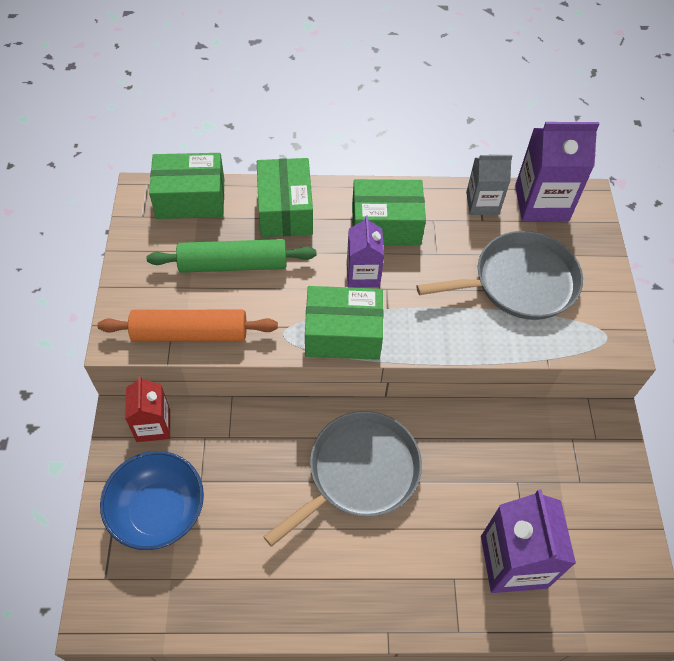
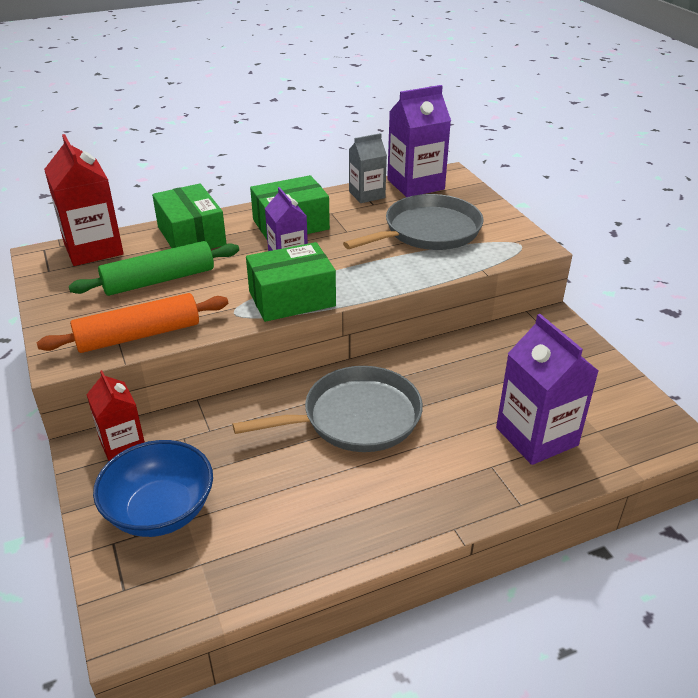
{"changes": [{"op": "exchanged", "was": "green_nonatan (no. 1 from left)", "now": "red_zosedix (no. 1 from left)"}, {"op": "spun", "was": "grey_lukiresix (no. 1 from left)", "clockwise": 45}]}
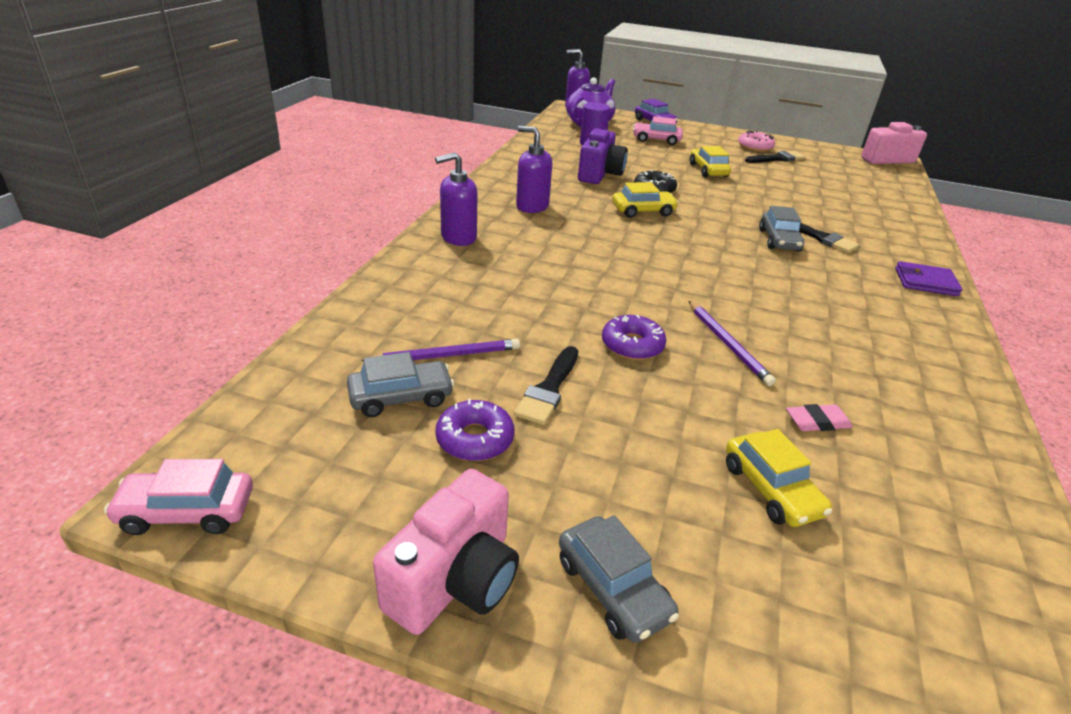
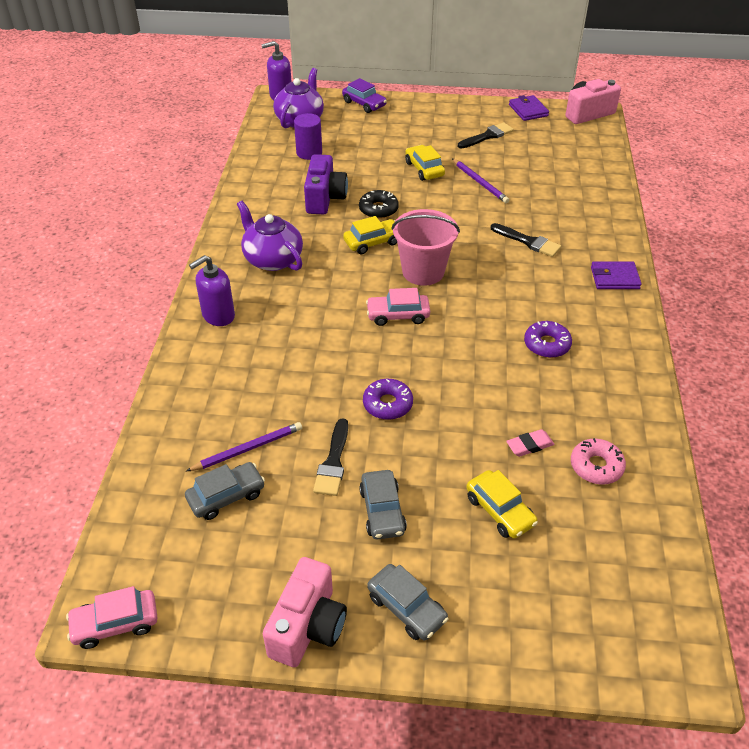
{"changes": [{"op": "appeared", "now": "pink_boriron"}, {"op": "appeared", "now": "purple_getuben (no. 1 from left)"}, {"op": "relocated", "was": "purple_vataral (no. 1 from left in the first image)", "now": "purple_vataral (no. 2 from left)"}, {"op": "relocated", "was": "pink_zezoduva (no. 2 from left)"}, {"op": "relocated", "was": "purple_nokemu (no. 2 from left)"}, {"op": "relocated", "was": "pink_vataral"}, {"op": "relocated", "was": "grey_zezoduva (no. 3 from left in the first image)", "now": "grey_zezoduva (no. 2 from left)"}, {"op": "exchanged", "was": "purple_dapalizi (no. 2 from left)", "now": "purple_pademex (no. 1 from left)"}]}
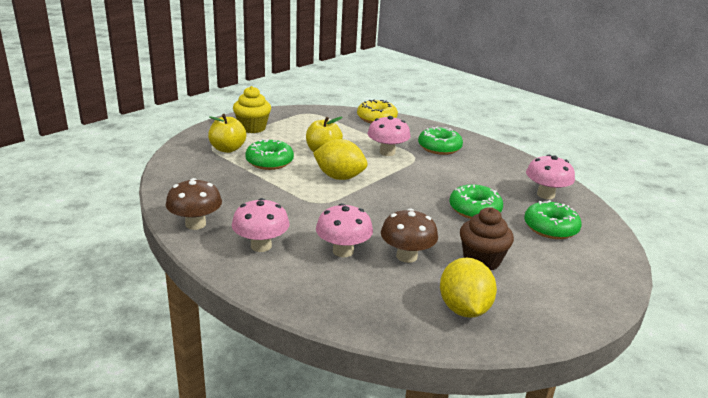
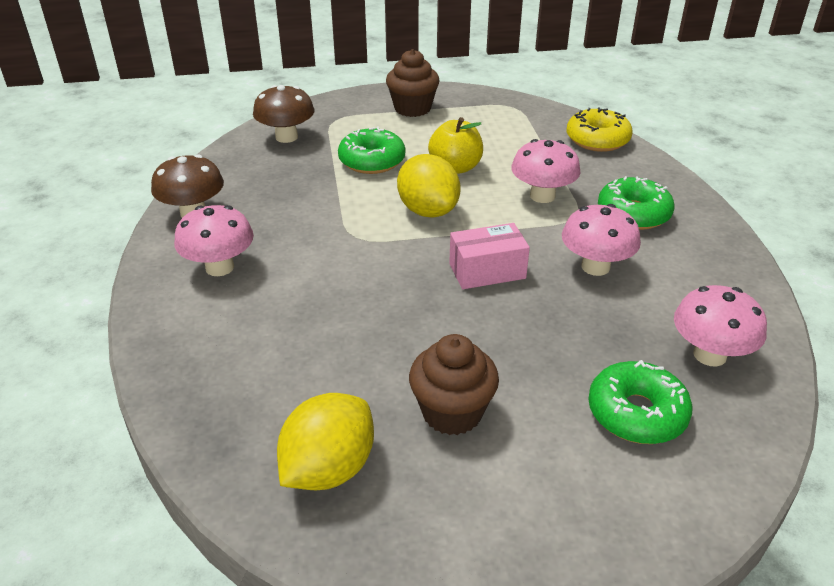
{"changes": [{"op": "missing", "was": "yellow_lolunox (no. 1 from left)"}, {"op": "missing", "was": "green_vataral (no. 3 from left)"}, {"op": "appeared", "now": "pink_nonatan"}, {"op": "relocated", "was": "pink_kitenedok (no. 2 from left in the first image)", "now": "pink_kitenedok (no. 3 from left)"}, {"op": "relocated", "was": "brown_kitenedok (no. 2 from left)"}, {"op": "colour", "was": "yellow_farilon", "now": "brown_farilon (no. 1 from left)"}]}
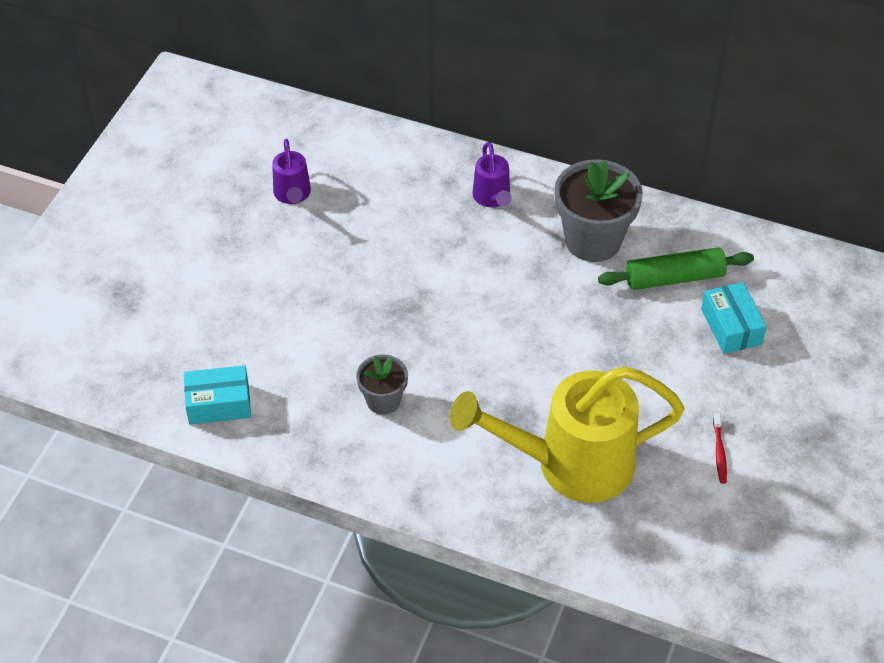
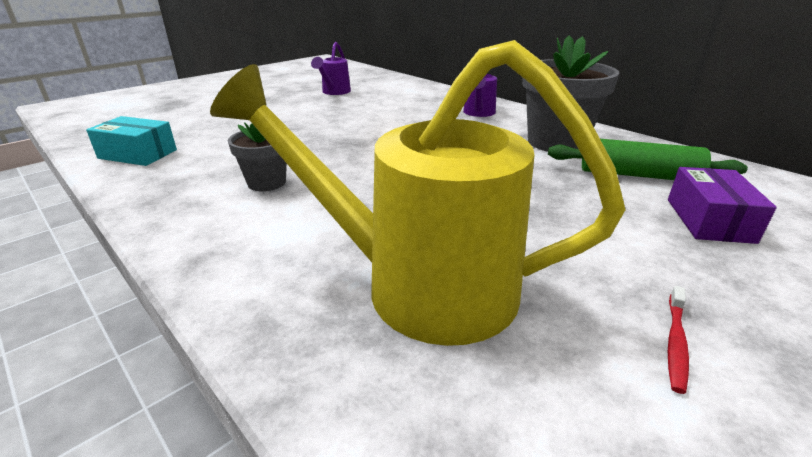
{"changes": [{"op": "colour", "was": "turquoise_nonatan (no. 2 from left)", "now": "purple_nonatan"}]}
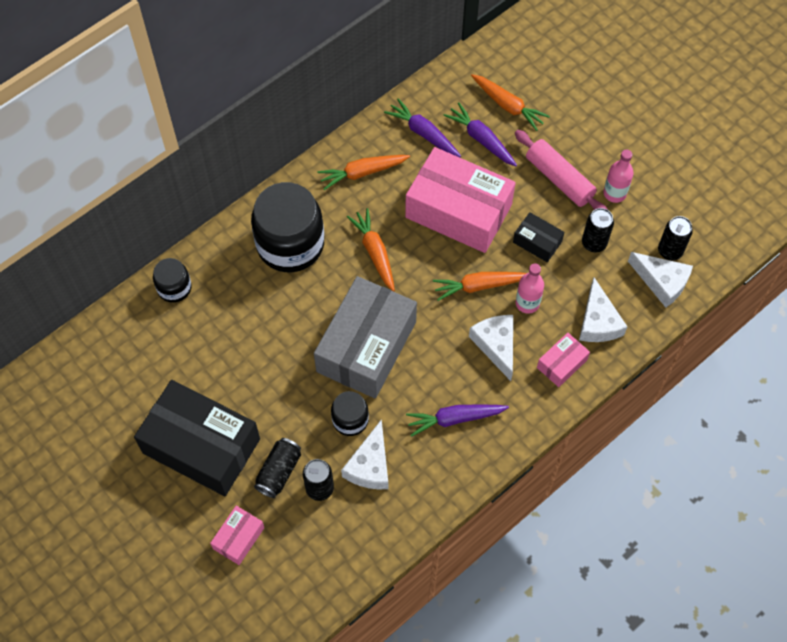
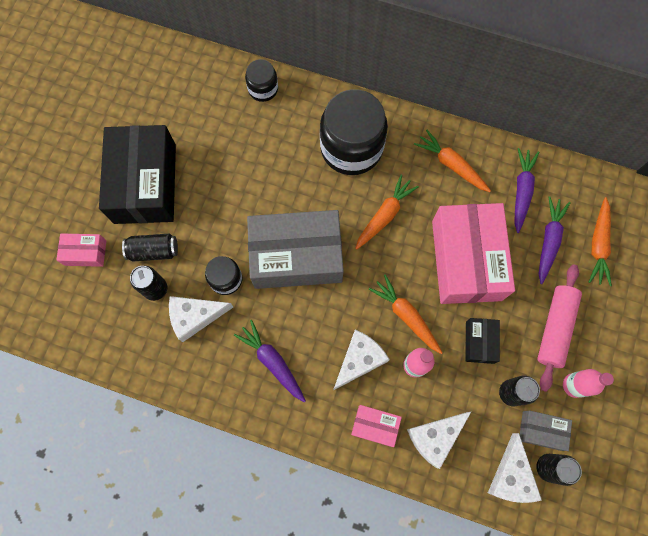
{"changes": [{"op": "appeared", "now": "grey_nonatan (no. 2 from left)"}]}
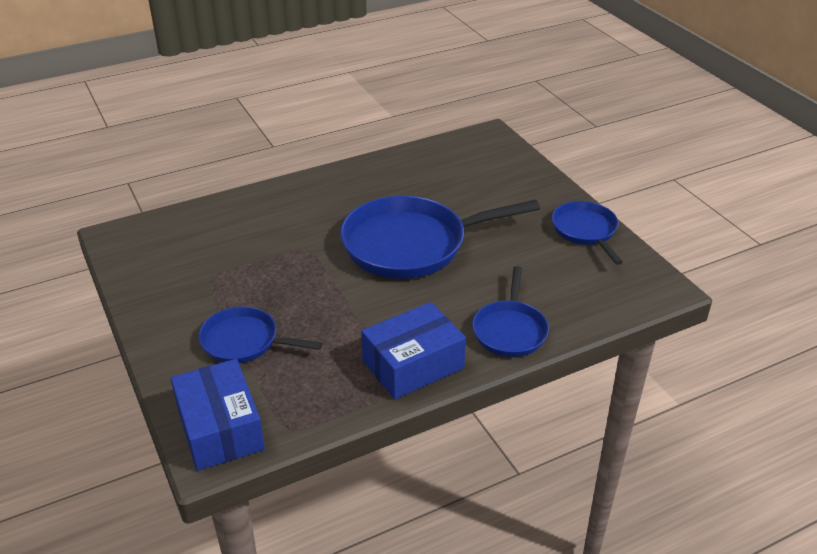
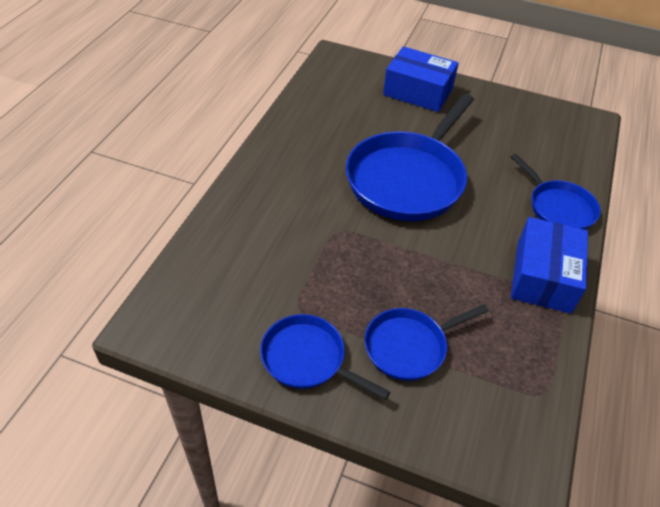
{"changes": [{"op": "relocated", "was": "blue_nonatan (no. 1 from left)"}, {"op": "relocated", "was": "blue_lukiresix (no. 4 from left in the first image)", "now": "blue_lukiresix (no. 1 from left)"}]}
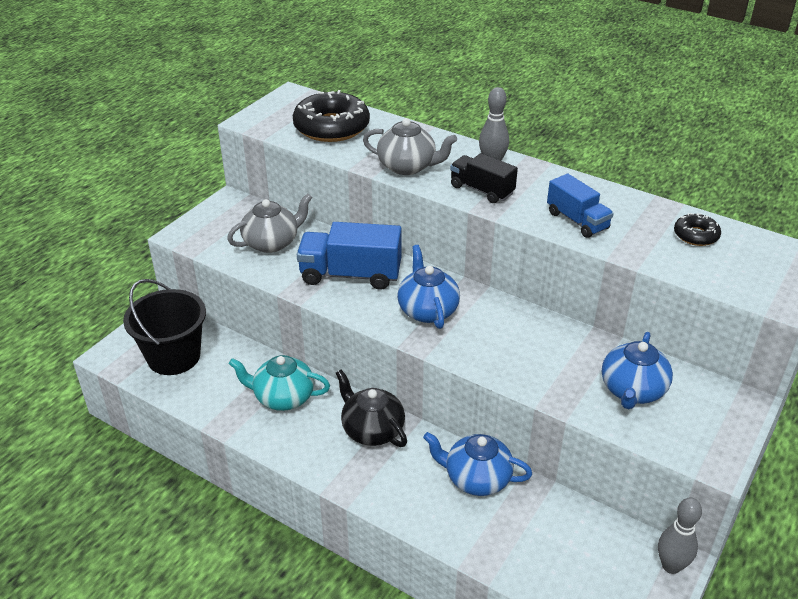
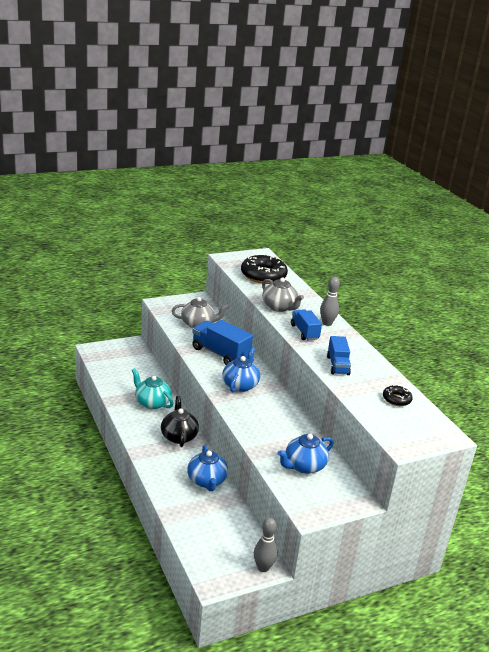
{"changes": [{"op": "missing", "was": "black_boriron"}, {"op": "colour", "was": "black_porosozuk", "now": "blue_porosozuk (no. 2 from left)"}, {"op": "spun", "was": "blue_pademex (no. 2 from left in the first image)", "clockwise": -150}]}
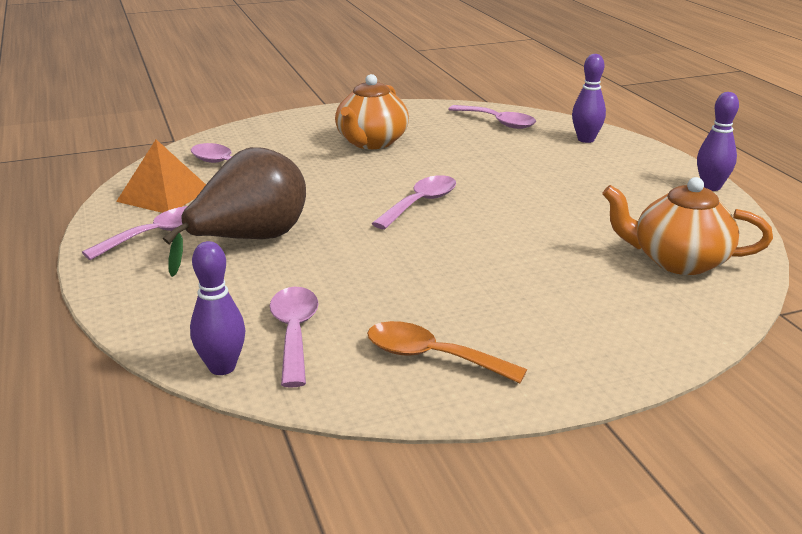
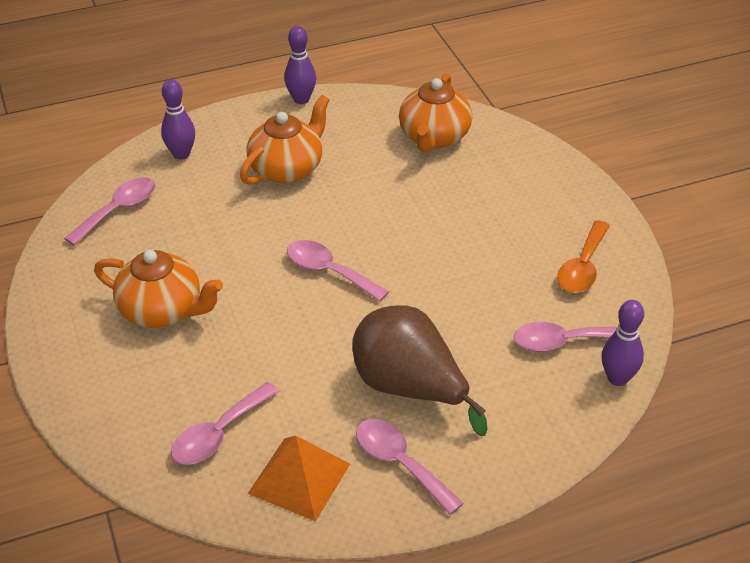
{"changes": [{"op": "appeared", "now": "orange_pademex (no. 2 from left)"}]}
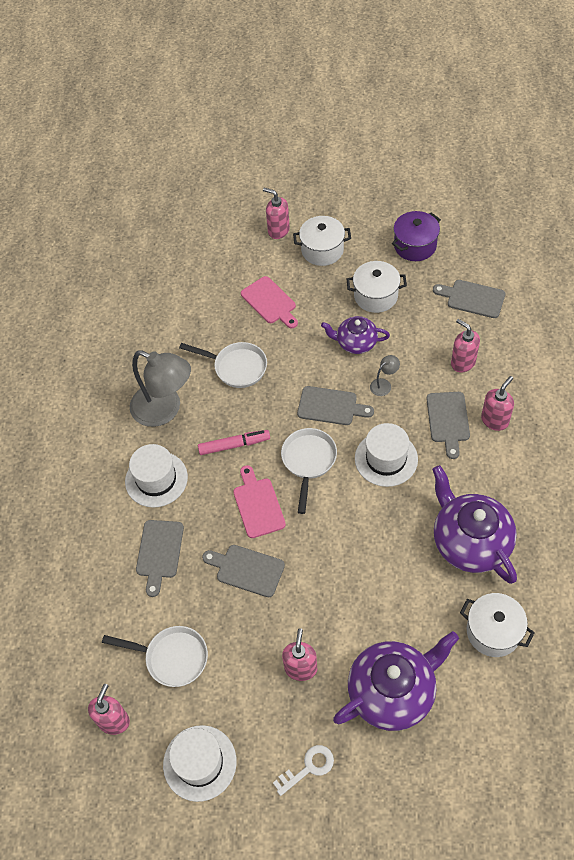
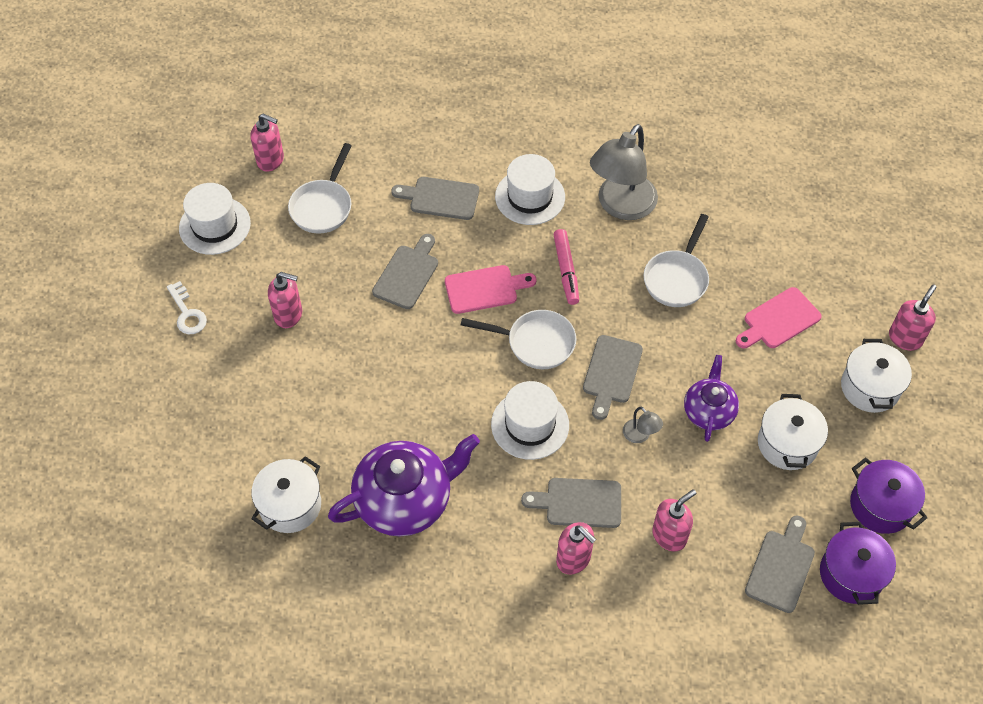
{"changes": [{"op": "missing", "was": "purple_pademex (no. 2 from left)"}, {"op": "appeared", "now": "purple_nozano (no. 1 from left)"}]}
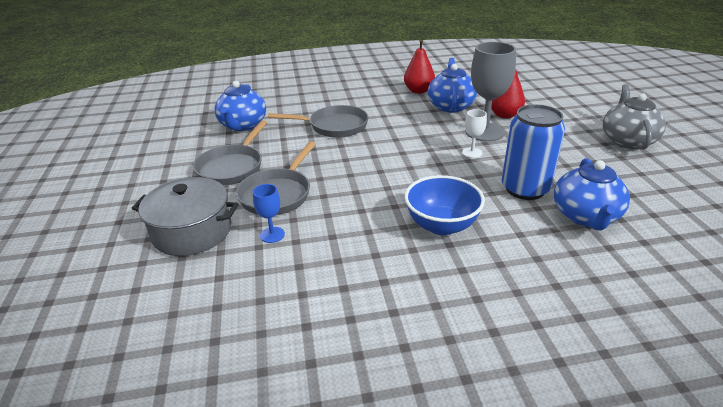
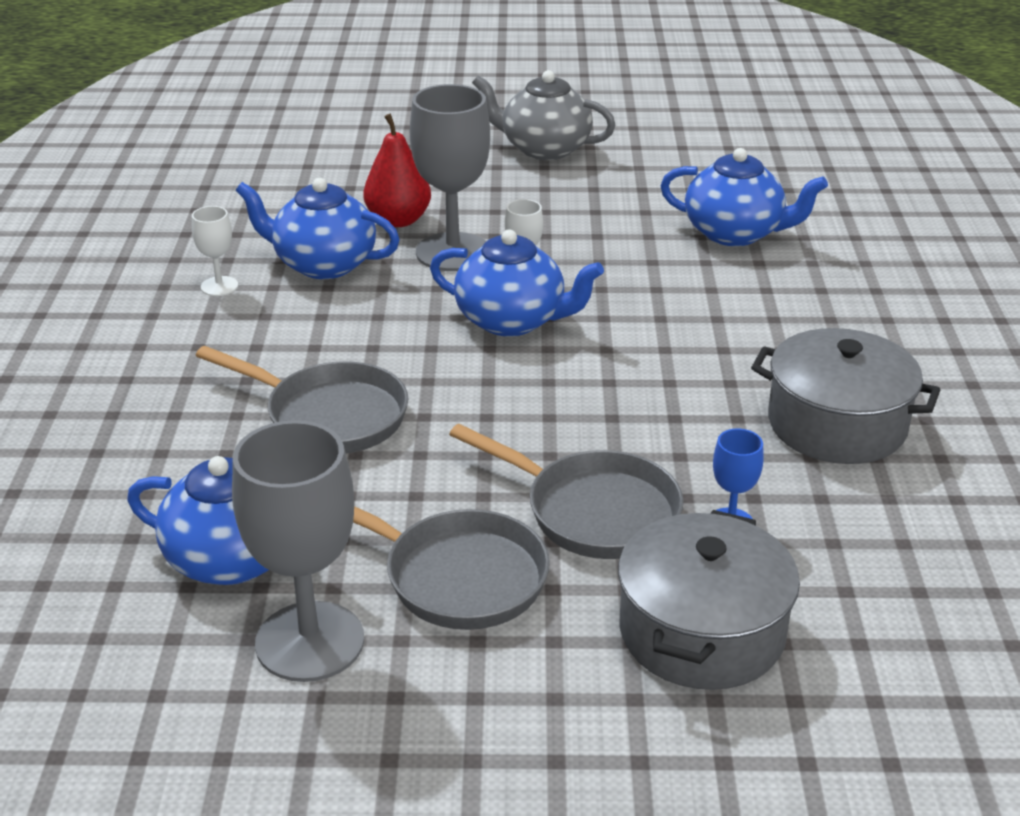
{"changes": [{"op": "missing", "was": "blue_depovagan"}, {"op": "missing", "was": "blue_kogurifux"}, {"op": "appeared", "now": "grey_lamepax (no. 1 from left)"}, {"op": "appeared", "now": "blue_pademex (no. 3 from left)"}, {"op": "appeared", "now": "grey_nozano (no. 2 from left)"}, {"op": "exchanged", "was": "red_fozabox (no. 1 from left)", "now": "white_lamepax (no. 1 from left)"}, {"op": "spun", "was": "grey_lukiresix (no. 3 from left in the first image)", "clockwise": 105}]}
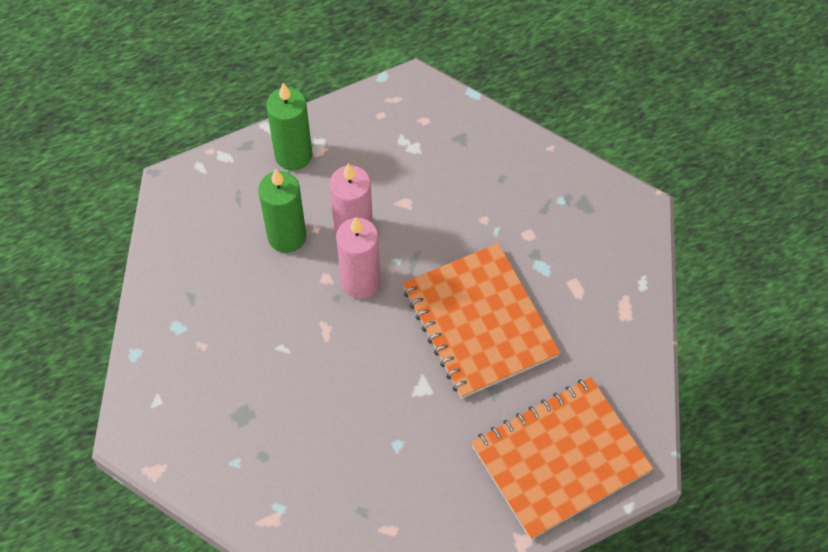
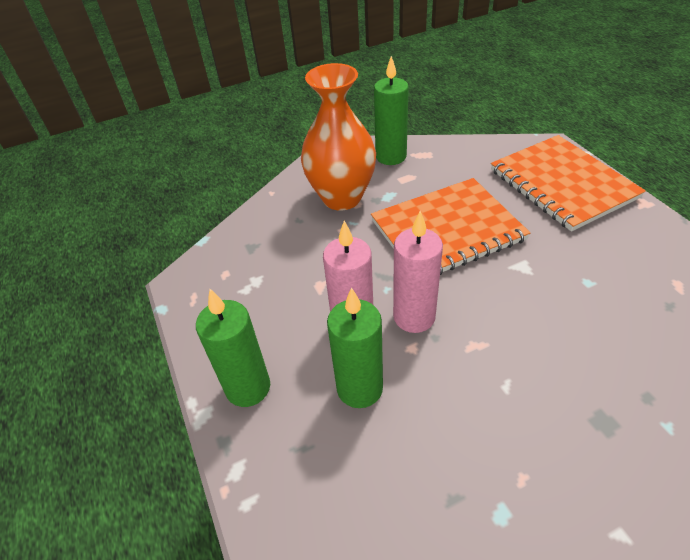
{"changes": [{"op": "appeared", "now": "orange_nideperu"}, {"op": "appeared", "now": "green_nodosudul (no. 3 from left)"}]}
